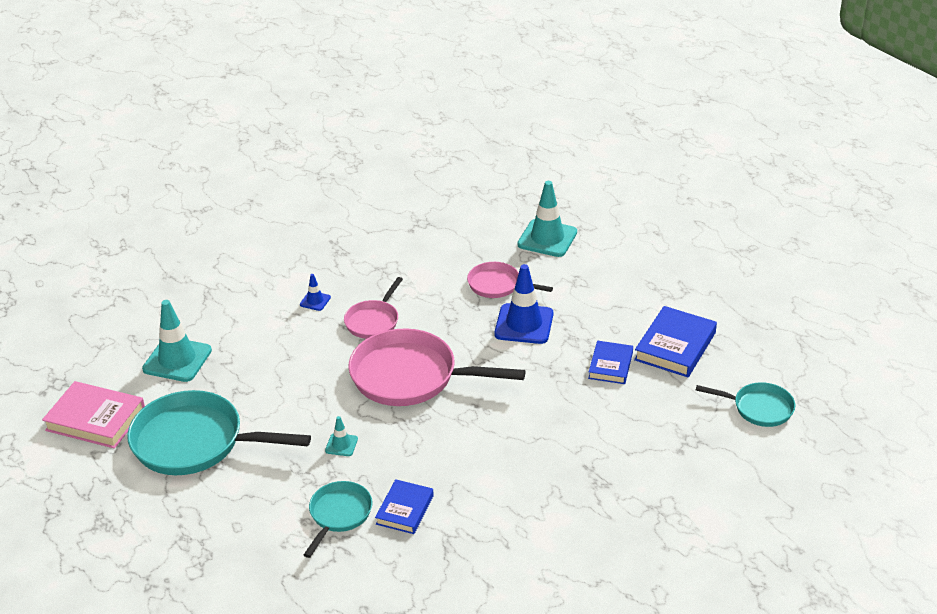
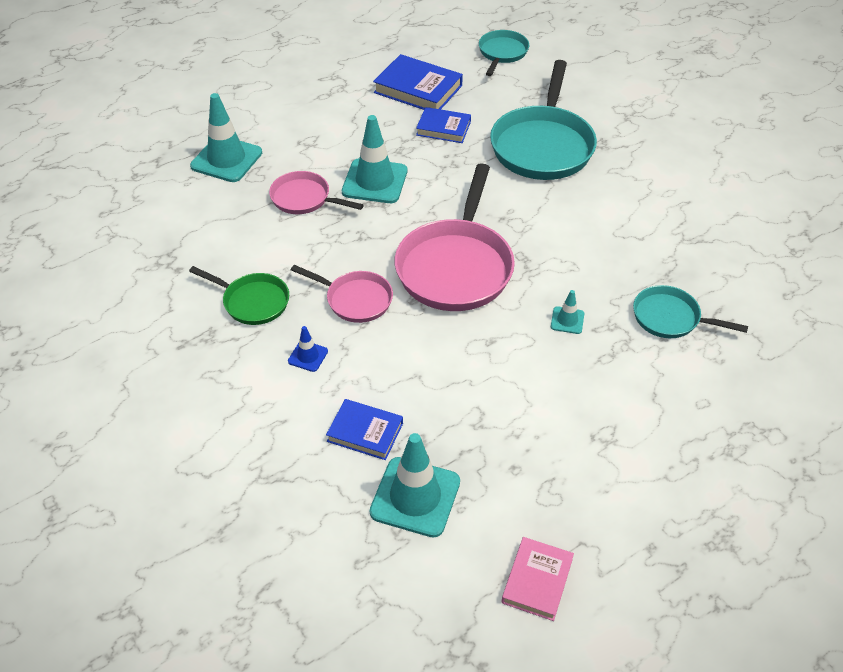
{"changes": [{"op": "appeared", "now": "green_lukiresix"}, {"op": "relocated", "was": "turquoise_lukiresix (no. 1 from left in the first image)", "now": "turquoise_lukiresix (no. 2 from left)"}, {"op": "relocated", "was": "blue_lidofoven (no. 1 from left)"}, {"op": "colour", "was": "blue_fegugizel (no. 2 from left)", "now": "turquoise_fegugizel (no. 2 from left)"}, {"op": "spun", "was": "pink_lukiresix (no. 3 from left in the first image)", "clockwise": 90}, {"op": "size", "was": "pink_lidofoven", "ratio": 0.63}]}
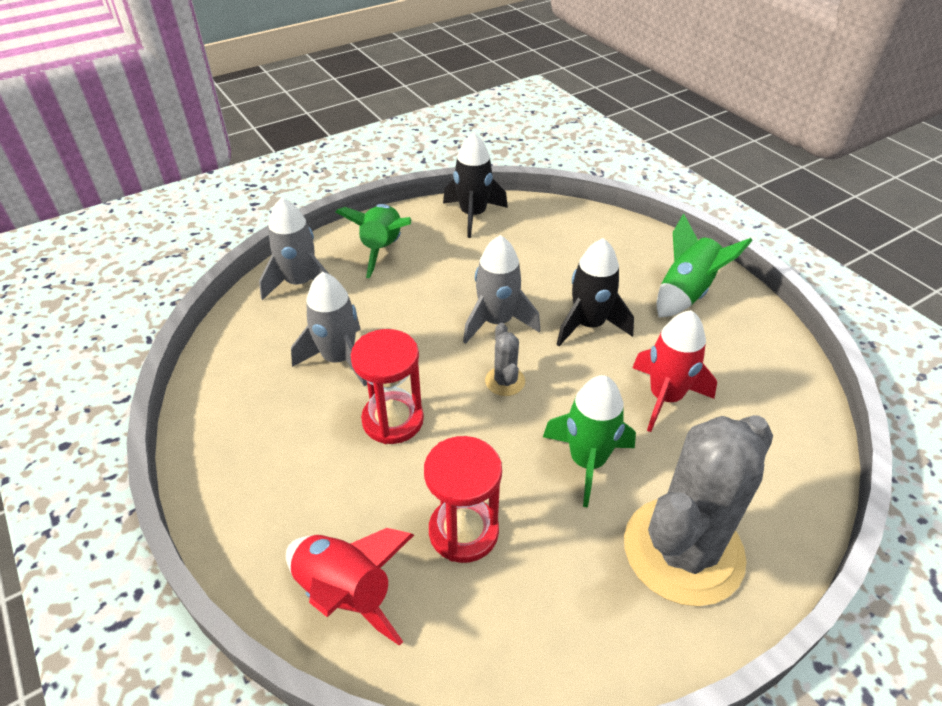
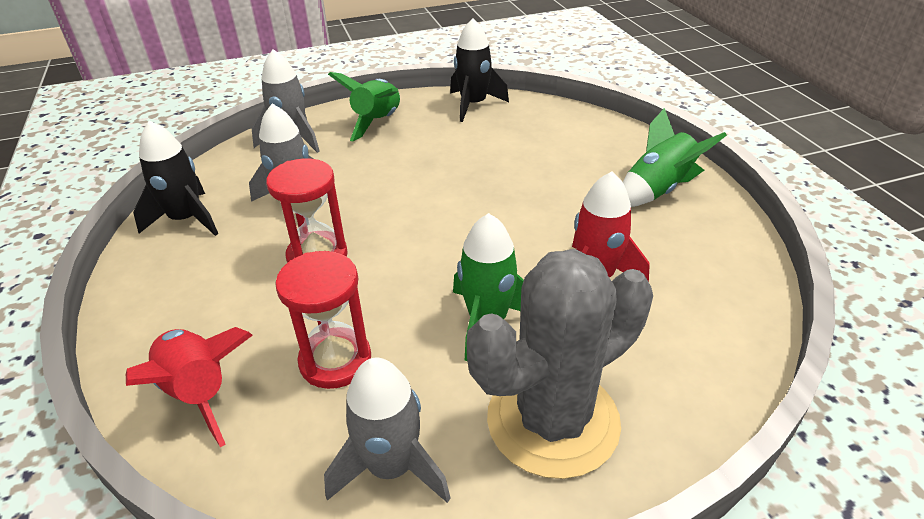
{"changes": [{"op": "missing", "was": "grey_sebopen (no. 1 from left)"}, {"op": "relocated", "was": "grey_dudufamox (no. 3 from left)"}, {"op": "relocated", "was": "black_dudufamox (no. 2 from left in the first image)", "now": "black_dudufamox (no. 1 from left)"}]}
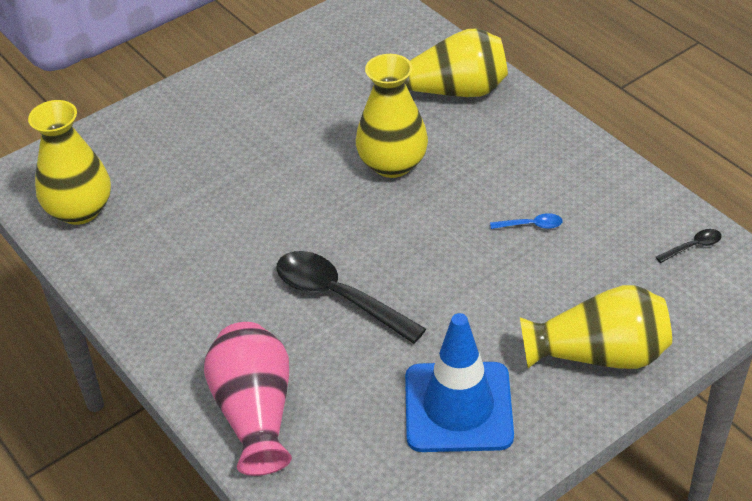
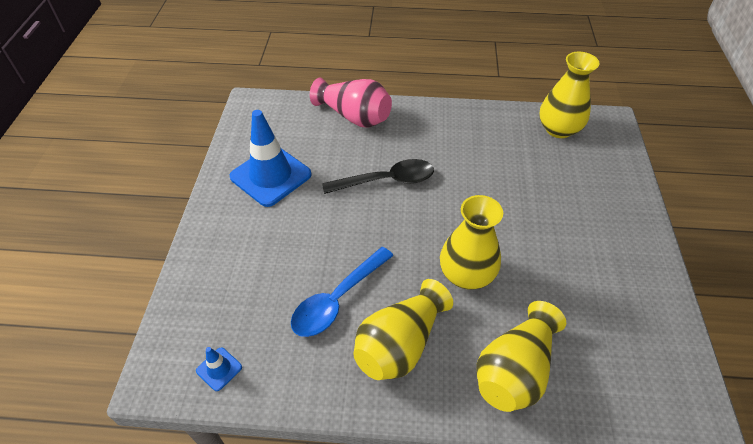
{"changes": [{"op": "relocated", "was": "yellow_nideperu (no. 4 from left in the first image)", "now": "yellow_nideperu (no. 1 from left)"}, {"op": "exchanged", "was": "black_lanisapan (no. 2 from left)", "now": "blue_fegugizel (no. 1 from left)"}, {"op": "size", "was": "blue_lanisapan", "ratio": 2.29}]}
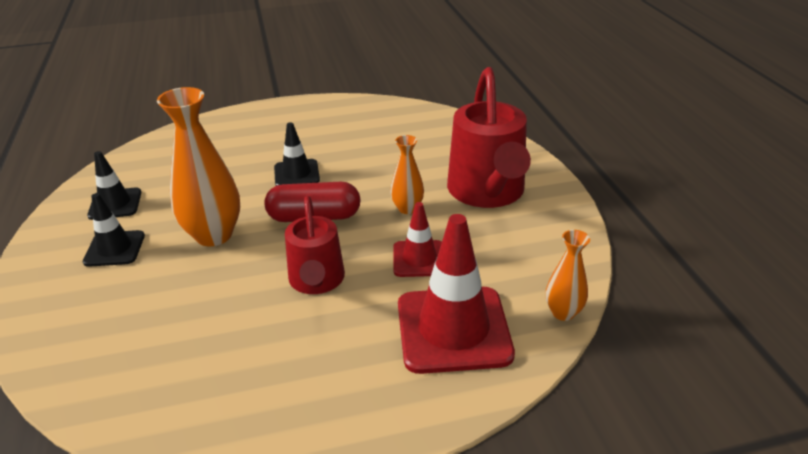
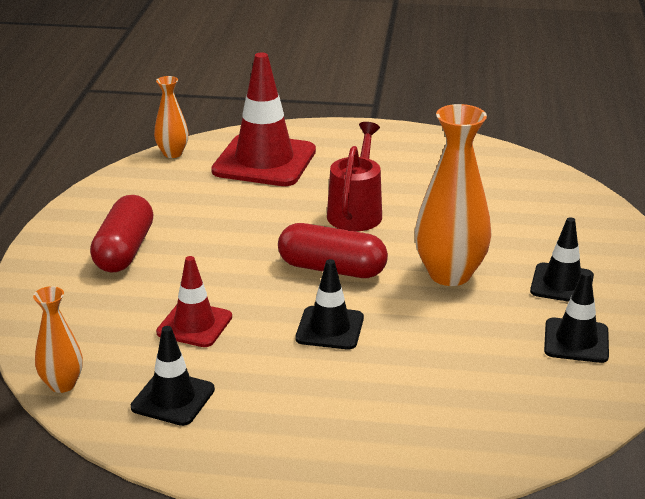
{"changes": [{"op": "appeared", "now": "black_fegugizel (no. 1 from left)"}, {"op": "relocated", "was": "orange_nideperu (no. 2 from left in the first image)", "now": "orange_nideperu (no. 1 from left)"}, {"op": "relocated", "was": "red_fegugizel (no. 1 from left)"}, {"op": "exchanged", "was": "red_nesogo (no. 2 from left)", "now": "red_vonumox (no. 1 from left)"}]}
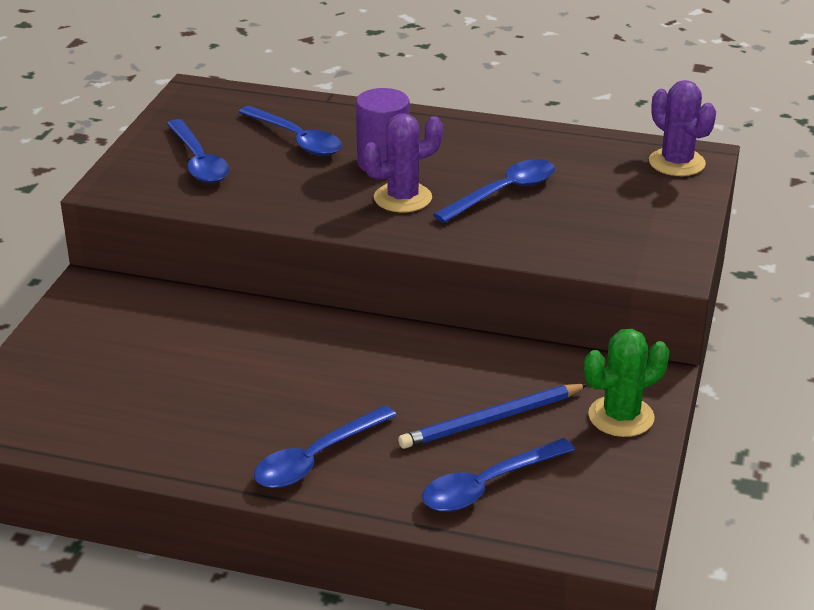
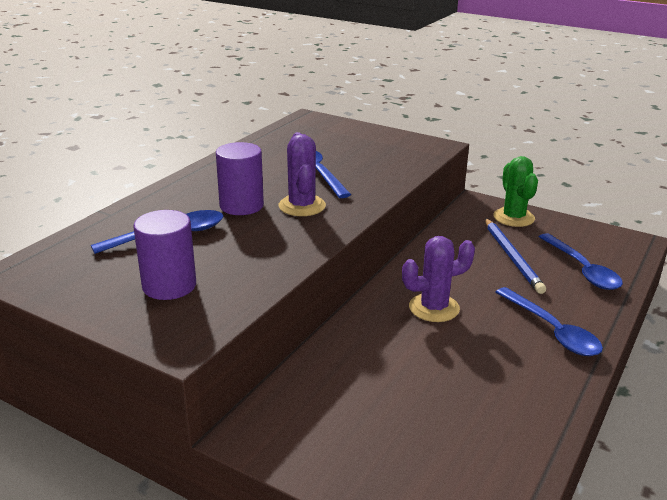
{"changes": [{"op": "relocated", "was": "purple_sebopen (no. 2 from left)"}, {"op": "exchanged", "was": "blue_lanisapan (no. 1 from left)", "now": "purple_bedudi (no. 1 from left)"}]}
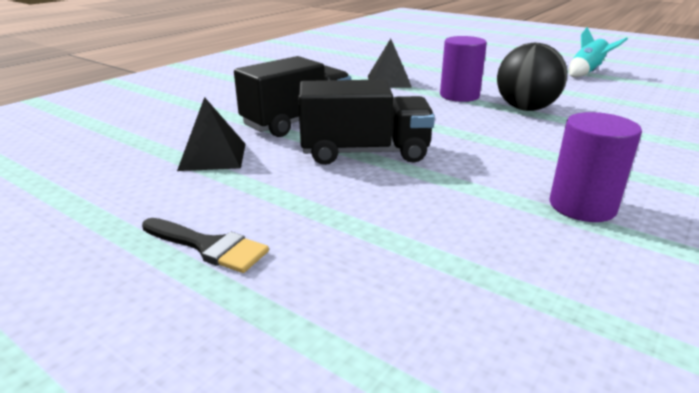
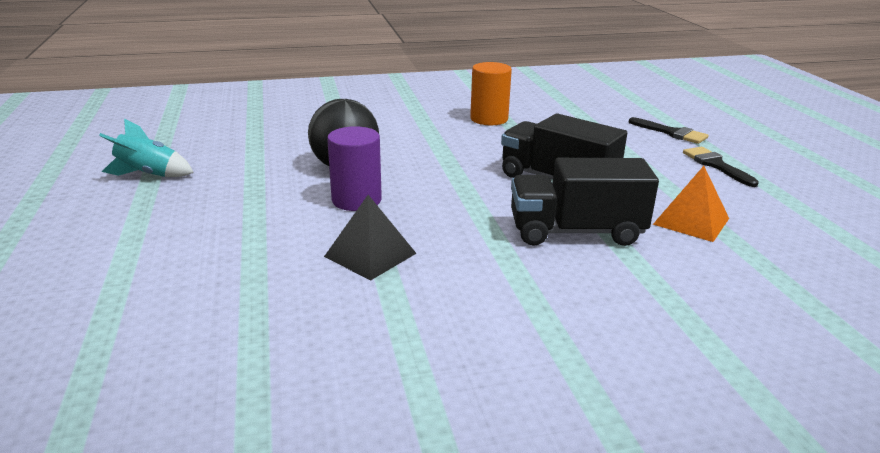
{"changes": [{"op": "appeared", "now": "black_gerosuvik (no. 1 from left)"}, {"op": "colour", "was": "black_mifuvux (no. 1 from left)", "now": "orange_mifuvux"}, {"op": "colour", "was": "purple_bedudi (no. 2 from left)", "now": "orange_bedudi"}]}
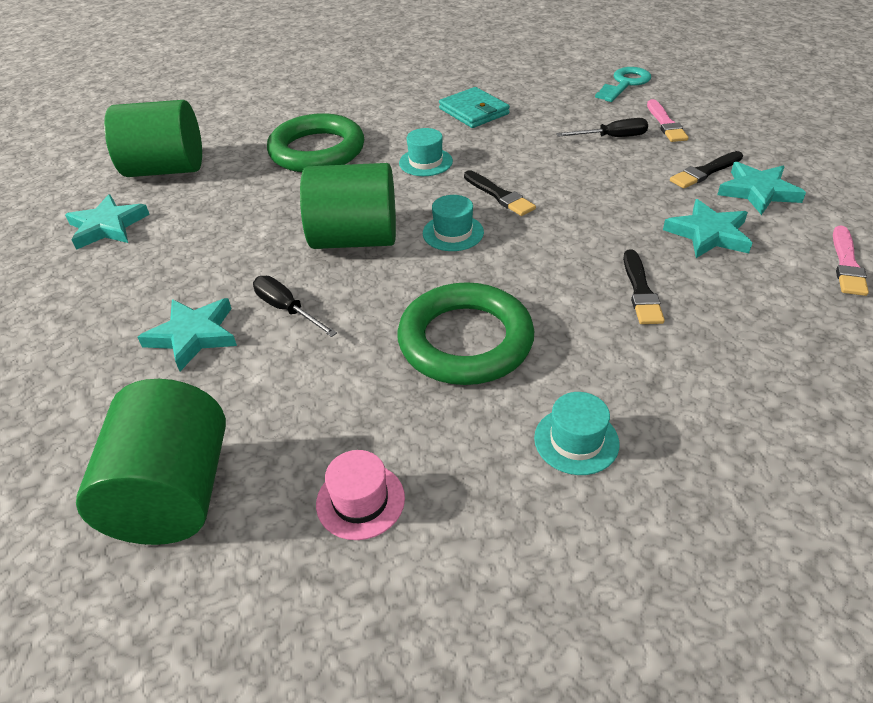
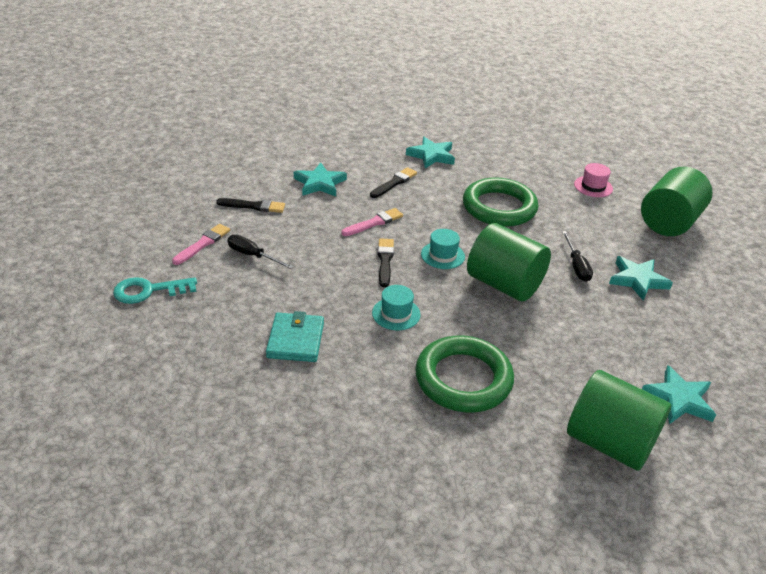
{"changes": [{"op": "missing", "was": "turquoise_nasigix (no. 3 from left)"}, {"op": "relocated", "was": "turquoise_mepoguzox (no. 4 from left in the first image)", "now": "turquoise_mepoguzox (no. 2 from left)"}, {"op": "relocated", "was": "pink_gerosuvik (no. 2 from left)"}]}
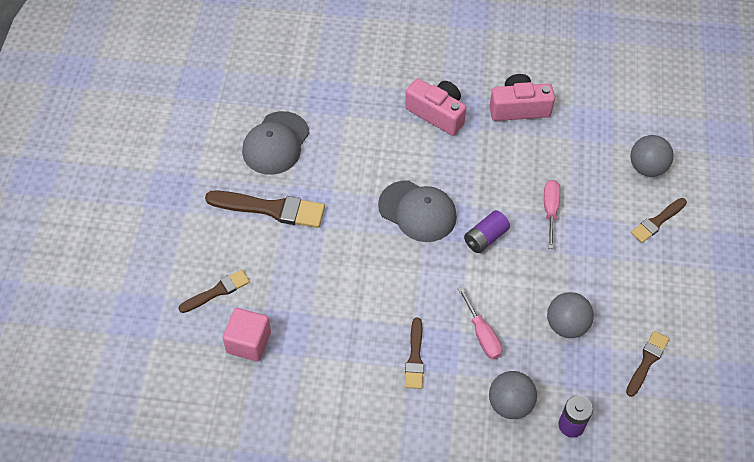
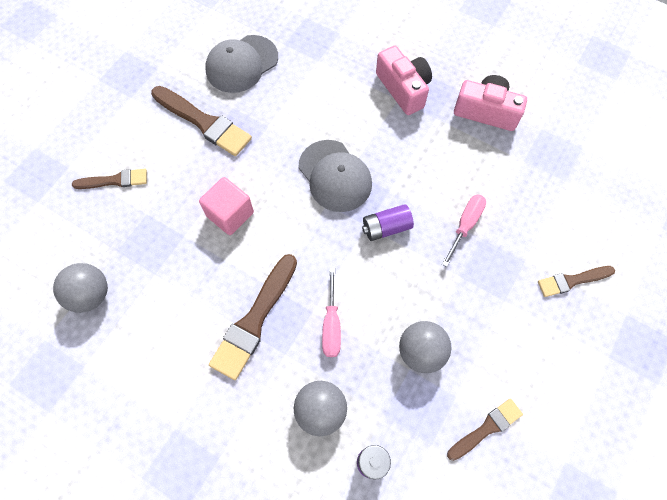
{"changes": [{"op": "relocated", "was": "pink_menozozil"}, {"op": "relocated", "was": "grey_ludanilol (no. 3 from left in the first image)", "now": "grey_ludanilol (no. 1 from left)"}, {"op": "size", "was": "brown_gerosuvik (no. 3 from left)", "ratio": 1.68}]}
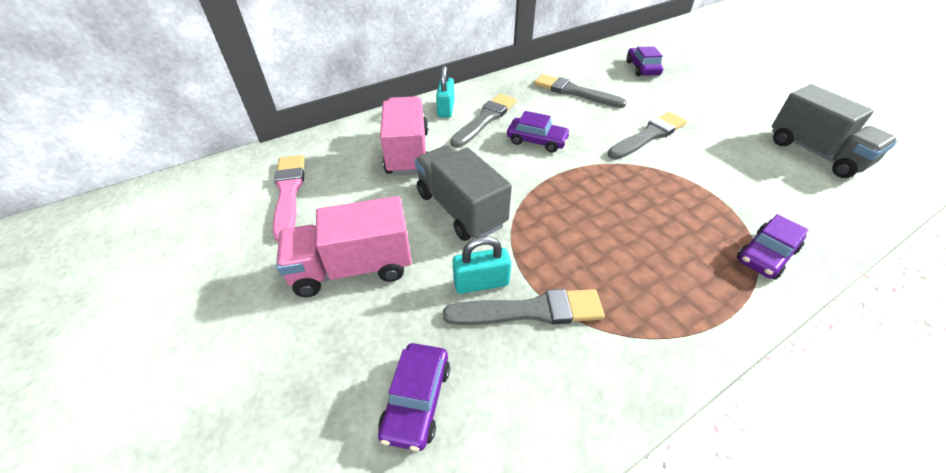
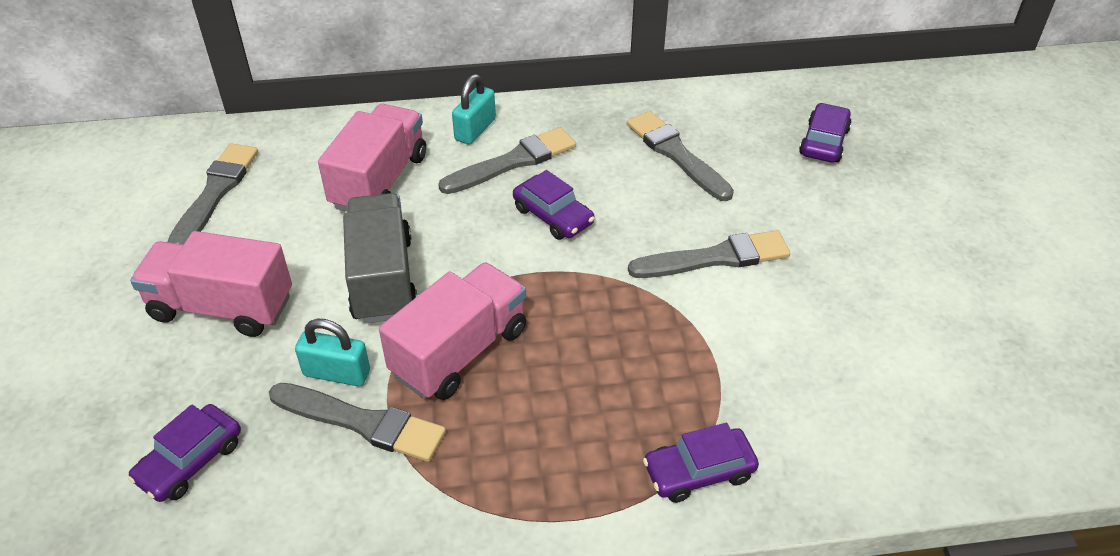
{"changes": [{"op": "missing", "was": "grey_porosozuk (no. 2 from left)"}, {"op": "appeared", "now": "pink_porosozuk (no. 3 from left)"}, {"op": "colour", "was": "pink_gerosuvik", "now": "grey_gerosuvik (no. 1 from left)"}]}
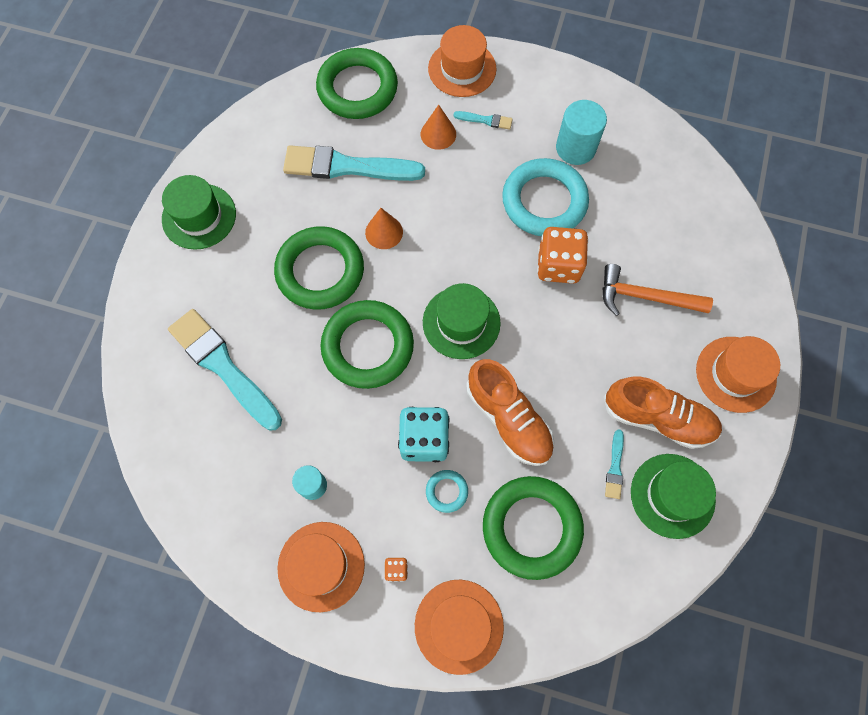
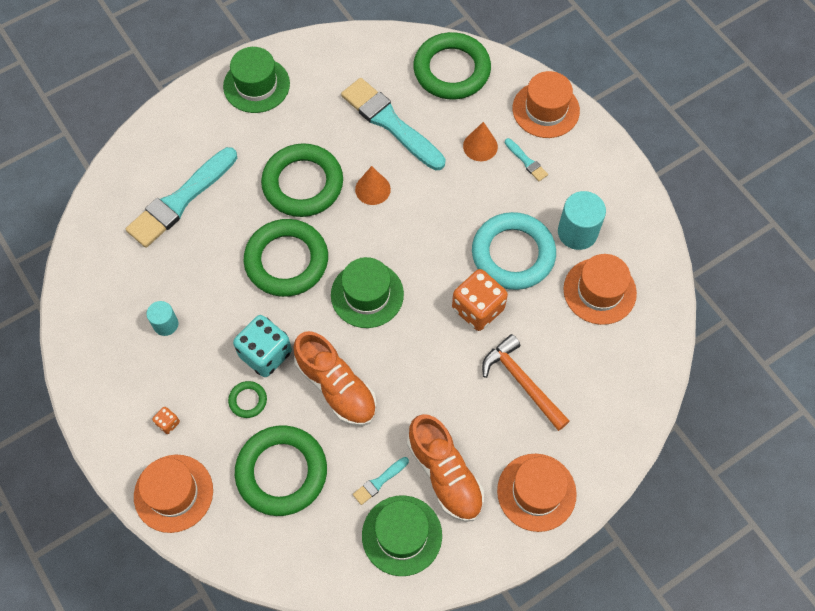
{"changes": [{"op": "relocated", "was": "orange_nasigix (no. 1 from left in the first image)", "now": "orange_nasigix (no. 4 from left)"}, {"op": "colour", "was": "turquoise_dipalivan (no. 1 from left)", "now": "green_dipalivan (no. 1 from left)"}, {"op": "spun", "was": "turquoise_gerosuvik (no. 1 from left)", "clockwise": -135}, {"op": "spun", "was": "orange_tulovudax (no. 1 from left)", "clockwise": -45}]}
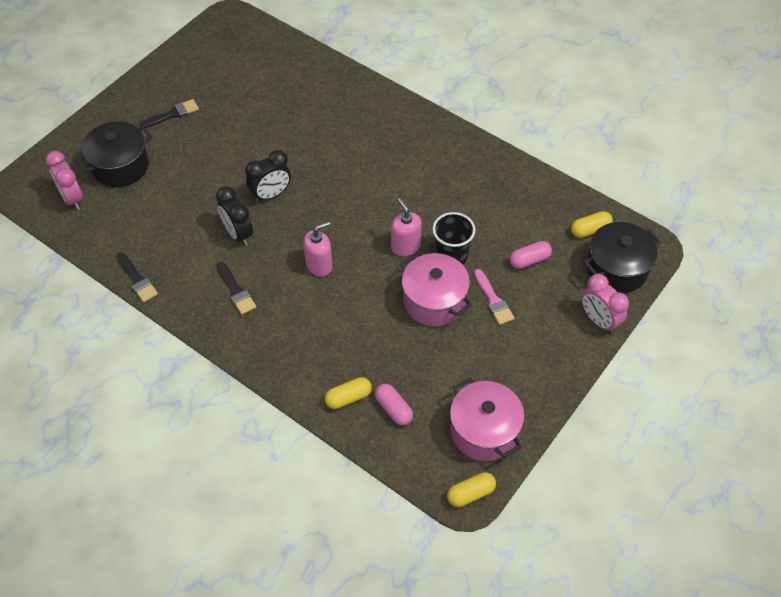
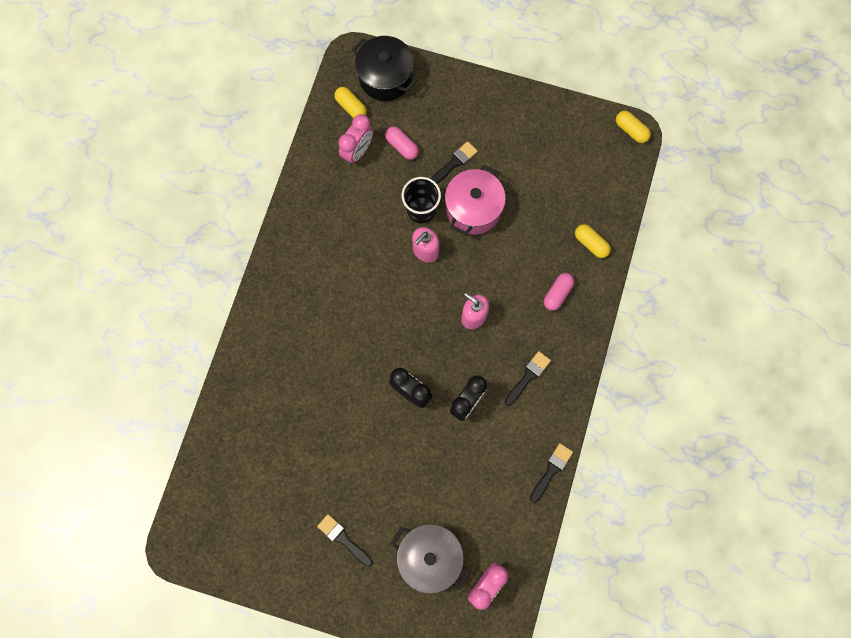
{"changes": [{"op": "missing", "was": "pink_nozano (no. 2 from left)"}, {"op": "relocated", "was": "pink_vonumox (no. 1 from left in the first image)", "now": "pink_vonumox (no. 2 from left)"}, {"op": "relocated", "was": "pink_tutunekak (no. 2 from left in the first image)", "now": "pink_tutunekak (no. 1 from left)"}, {"op": "colour", "was": "black_nozano (no. 1 from left)", "now": "grey_nozano"}, {"op": "colour", "was": "pink_gerosuvik", "now": "black_gerosuvik (no. 2 from left)"}]}
